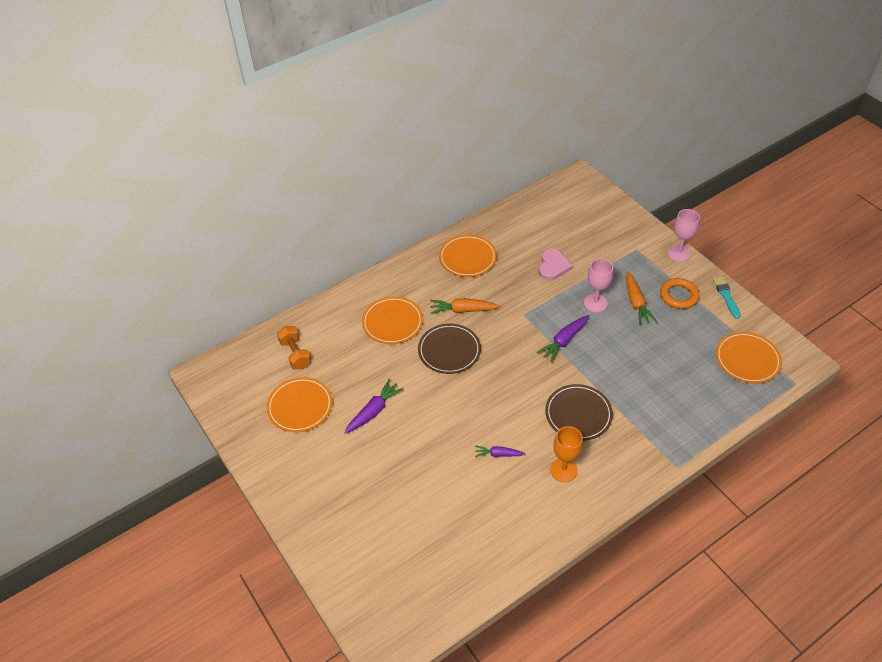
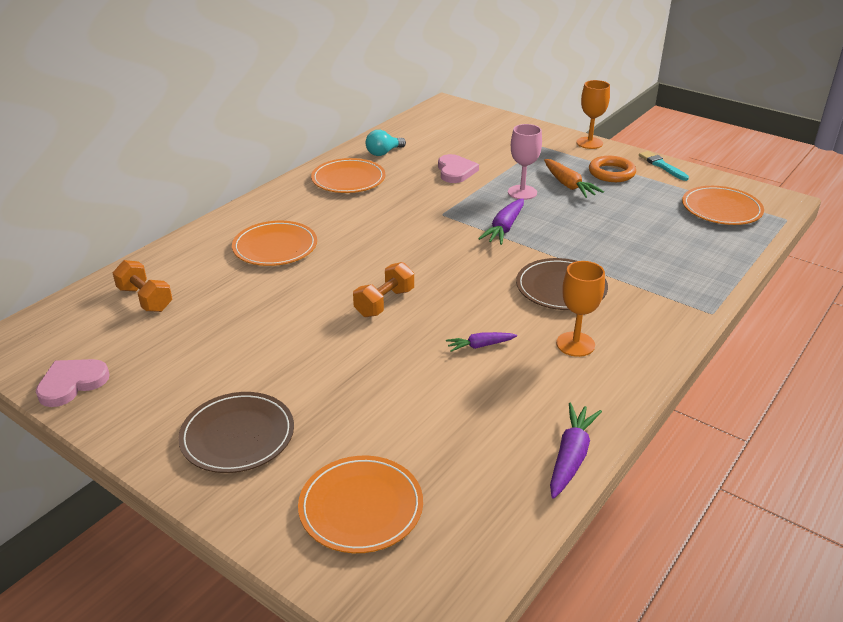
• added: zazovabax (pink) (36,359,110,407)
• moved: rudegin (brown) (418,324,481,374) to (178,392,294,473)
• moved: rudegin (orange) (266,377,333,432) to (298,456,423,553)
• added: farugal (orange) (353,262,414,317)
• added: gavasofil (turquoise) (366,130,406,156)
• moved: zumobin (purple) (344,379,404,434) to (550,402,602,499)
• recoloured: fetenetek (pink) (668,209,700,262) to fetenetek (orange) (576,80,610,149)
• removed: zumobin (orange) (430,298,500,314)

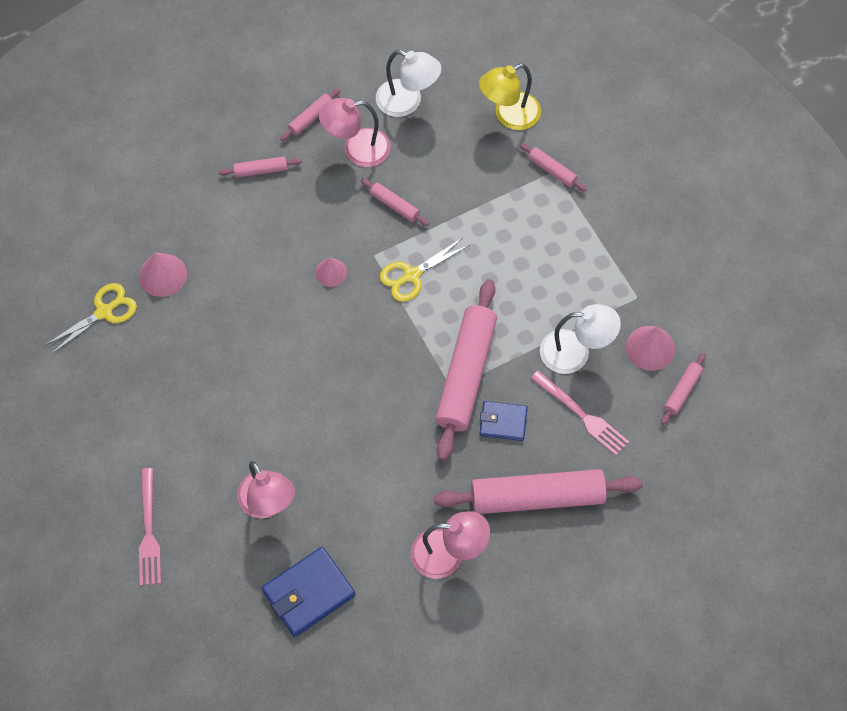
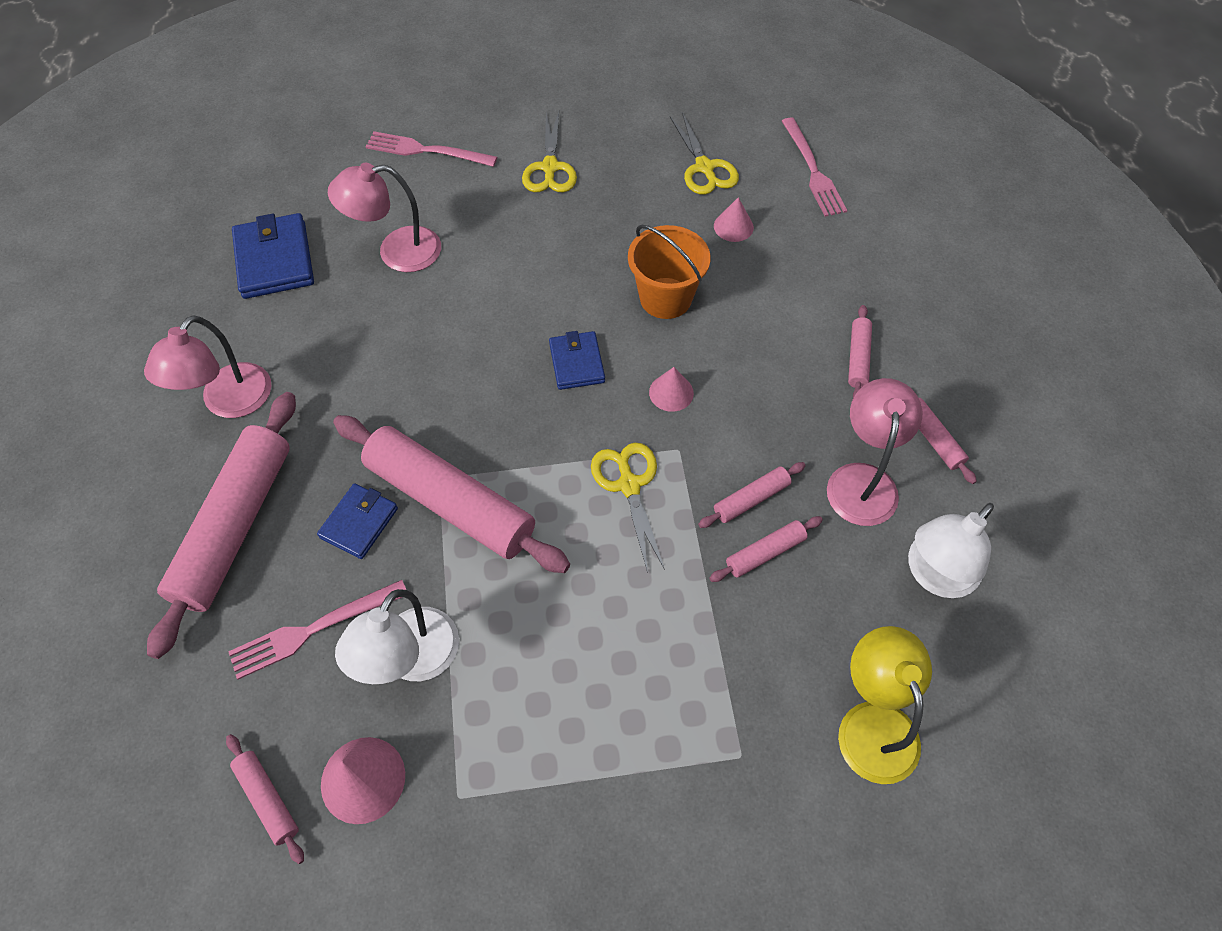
• added: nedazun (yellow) (522,112,577,192)
• added: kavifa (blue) (549,331,605,390)
• added: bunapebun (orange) (628,225,711,319)
• moved: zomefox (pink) (519,143,587,192) to (710,516,823,582)
• resized: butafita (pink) (139,252,187,297) = (714,197,754,242) x0.66
• added: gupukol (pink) (782,117,848,217)

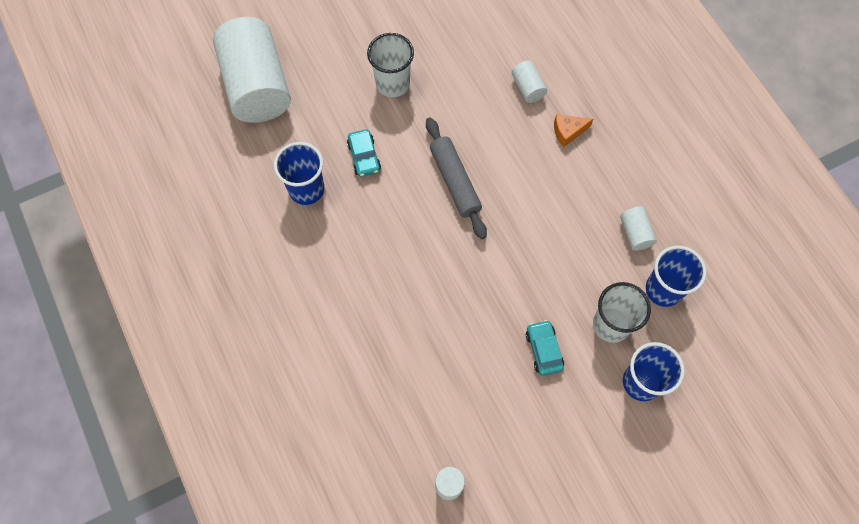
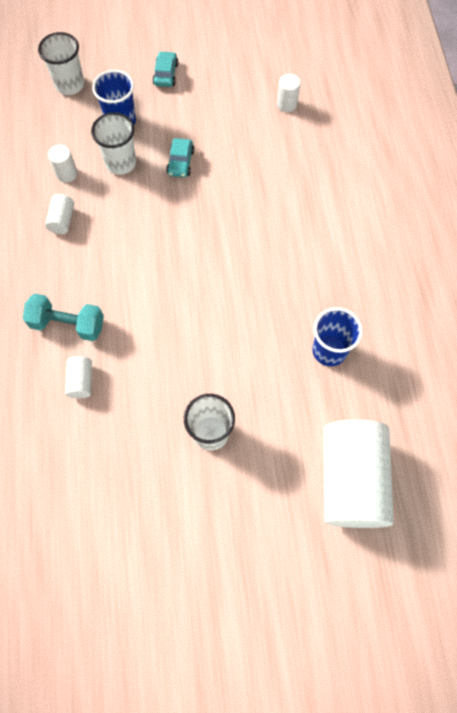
• replaced: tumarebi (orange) (554,114,593,147) to farugal (turquoise) (23,294,104,341)
• added: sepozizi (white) (38,32,84,95)
• replaced: sepozizi (blue) (646,246,707,307) to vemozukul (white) (48,145,77,183)
• moved: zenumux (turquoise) (347,129,381,177) to (153,51,178,87)
• removed: zomefox (grey) (426,117,487,239)

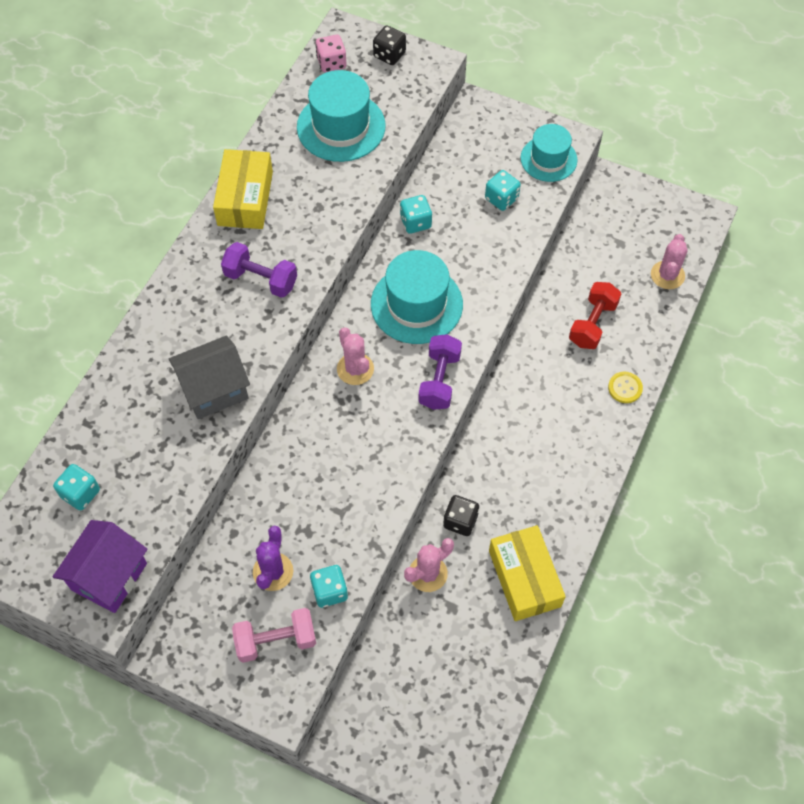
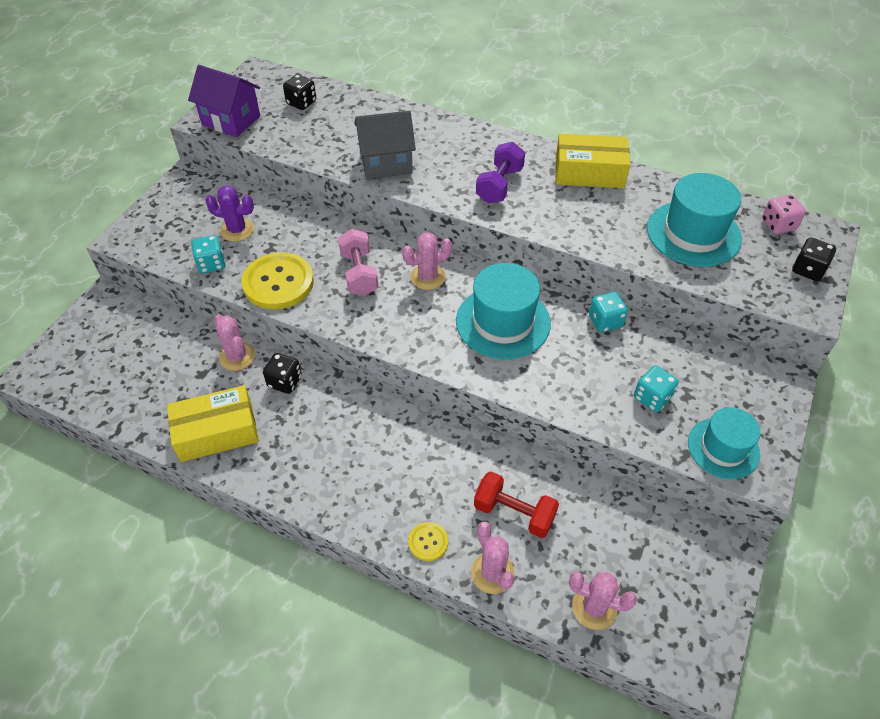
• added: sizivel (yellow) (241,252,314,309)
• recoloured: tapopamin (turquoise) (53,464,100,510) to tapopamin (black) (283,74,316,110)
• moved: farugal (pink) (232,608,316,663) to (338,229,379,296)
• turned: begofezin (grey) (169,335,250,419) = (355,111,416,179) 75 degrees counterclockwise
• added: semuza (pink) (471,521,515,594)
• removed: farugal (purple) (418,334,462,410)

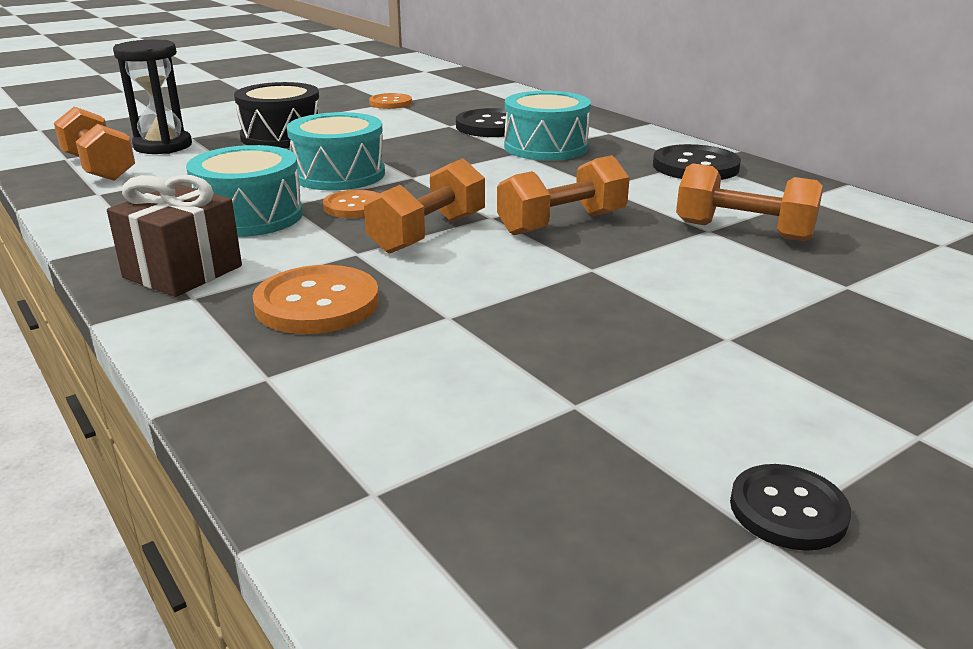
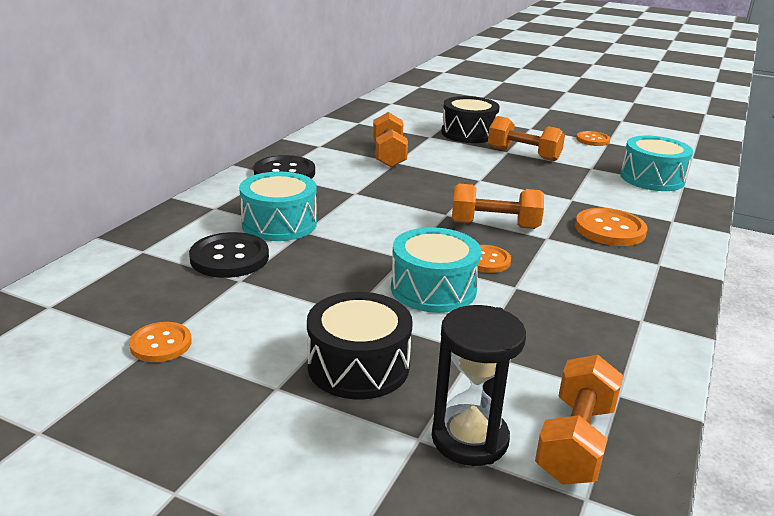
• added: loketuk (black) (441,96,500,143)
• moved: farugal (orange) (497,155,630,235) to (488,116,565,161)
• recoloured: sizivel (black) (730,464,851,551) to sizivel (orange) (576,131,610,146)
• moved: loketuk (turquoise) (186,145,303,237) to (620,136,693,191)
• removed: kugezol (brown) (107,175,242,297)

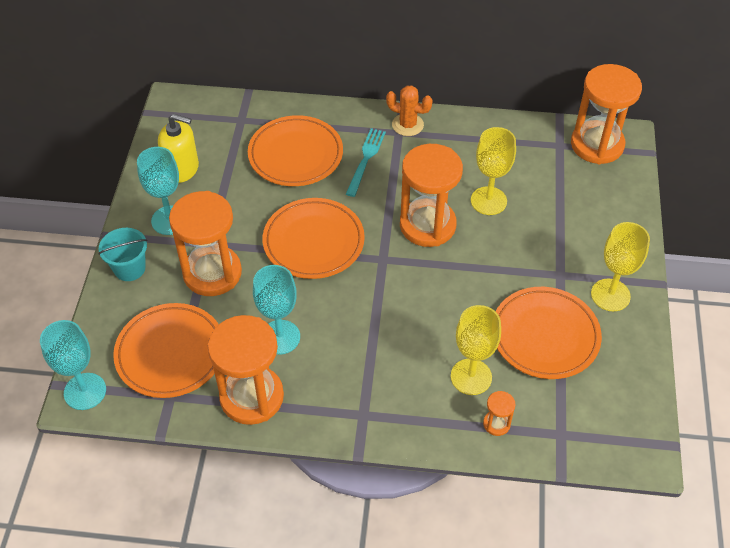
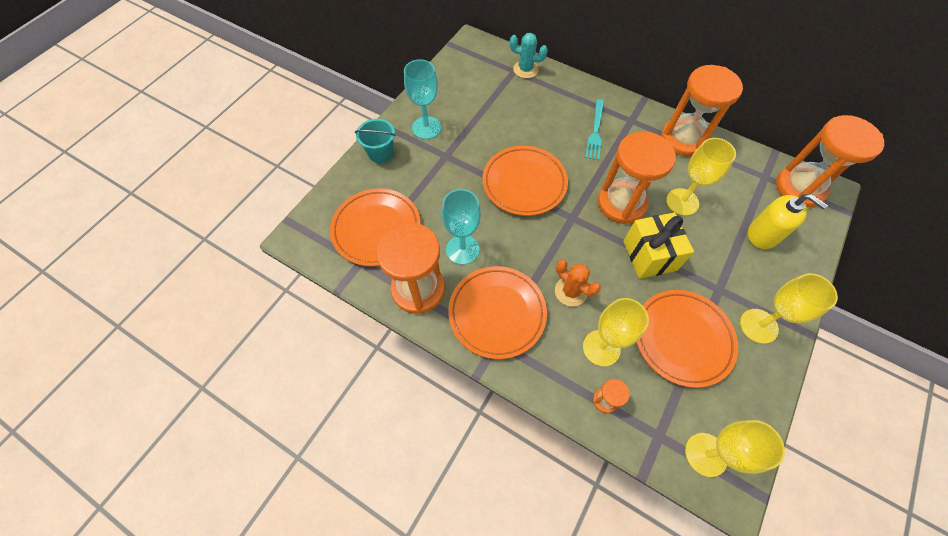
• moved: rudegin (orange) (248,115,343,186) to (448,266,547,359)
• added: semuza (turquoise) (510,33,548,78)
• moved: semuza (orange) (386,85,433,136) to (555,260,601,307)
• turned: gupukol (turquoise) (346,128,386,197) = (585,99,604,160) 150 degrees clockwise
• added: kugezol (yellow) (623,212,694,279)
• moved: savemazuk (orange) (169,191,242,296) to (661,65,743,157)
• added: fetenetek (yellow) (685,420,785,477)
• moved: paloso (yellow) (158,114,199,183) to (748,194,828,249)
• removed: fetenetek (turquoise) (40,320,106,410)

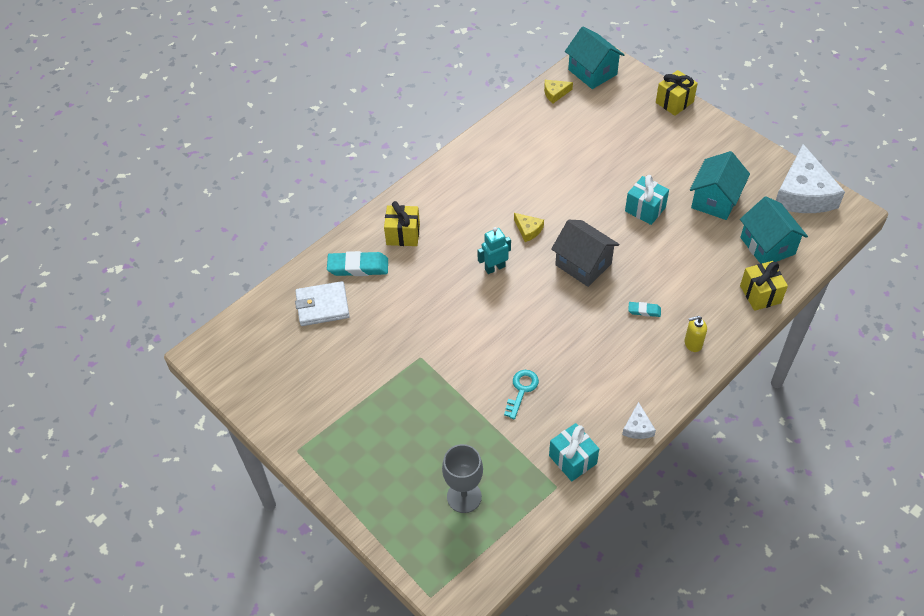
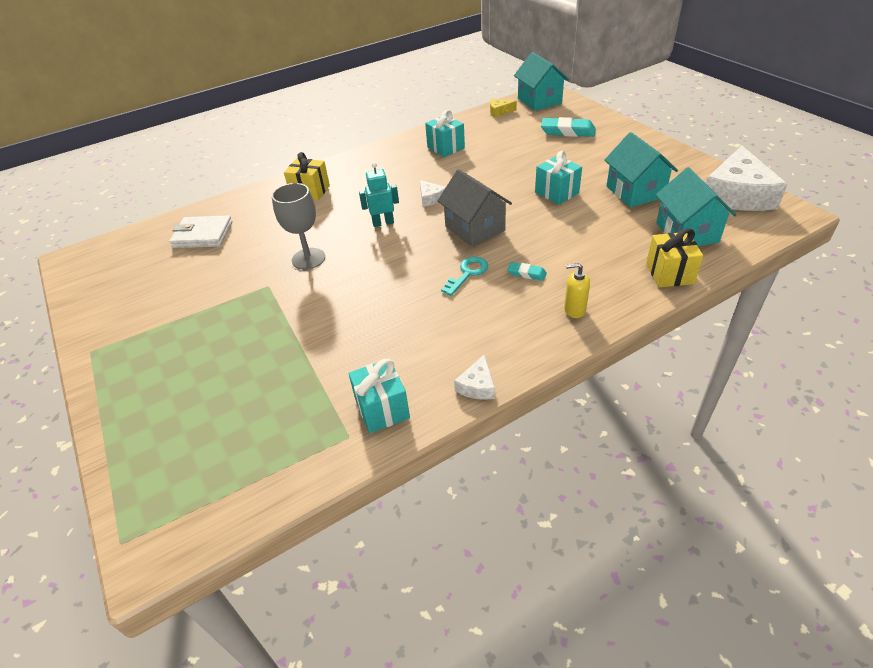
• moved: fetenetek (grey) (442,444,483,513) to (272,183,325,270)
• recoloured: tumarebi (yellow) (514,213,544,242) to tumarebi (white) (420,180,446,207)
• added: kugezol (turquoise) (425,110,465,157)
• moved: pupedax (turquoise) (504,370,539,419) to (441,257,488,296)
• moved: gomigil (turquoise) (327,251,388,276) to (541,117,596,137)
• turned: begofezin (turquoise) (690,151,750,220) = (604,132,678,207) 60 degrees counterclockwise
• removed: kugezol (yellow) (656,70,698,116)

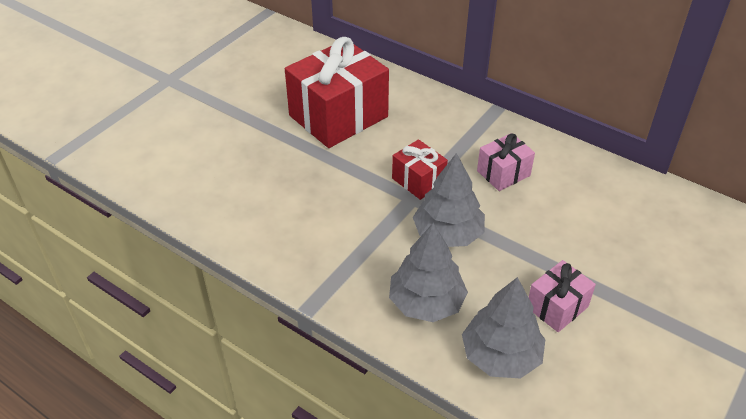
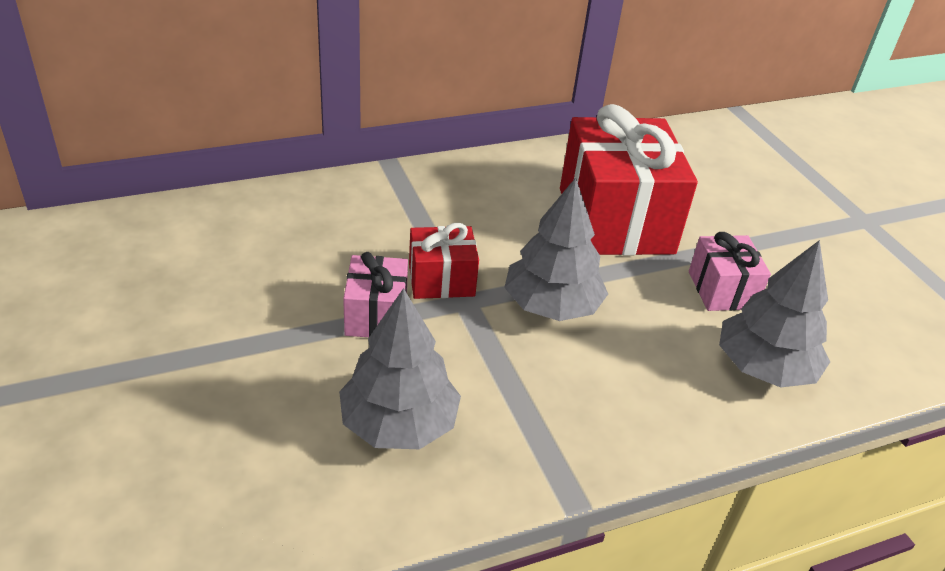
• moved: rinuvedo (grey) (389,223,468,322) to (339,288,461,449)
• moved: kugezol (pink) (477,133,535,191) to (343,252,408,337)
• moved: kugezol (red) (285,37,389,148) to (560,104,698,256)

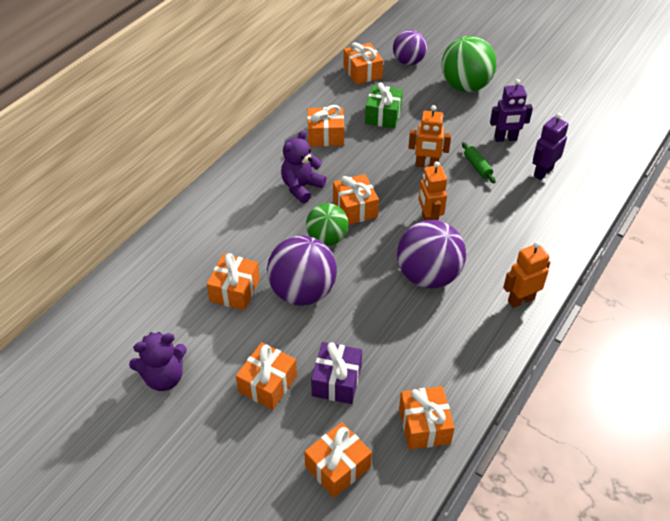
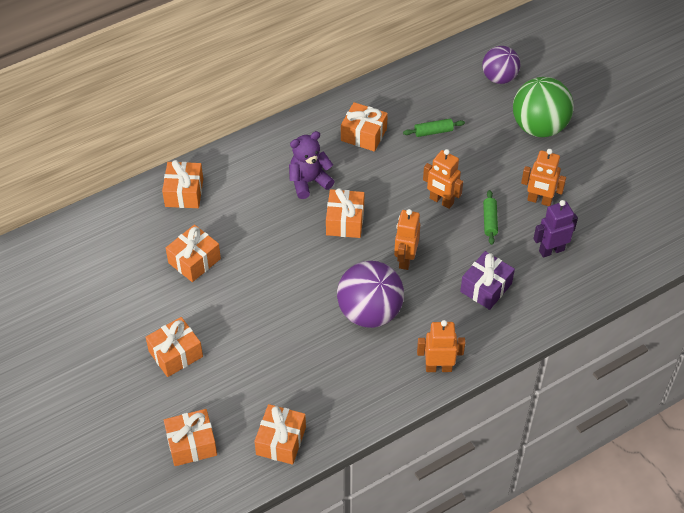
• moved: kugezol (orange) (344,42,383,84) to (162,160,203,208)
• replaced: kugezol (green) (365,82,403,128) to zomefox (green) (403,118,465,137)
• moved: kugezol (purple) (311,342,362,404) to (460,251,515,310)
• recoloured: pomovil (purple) (490,79,533,142) to pomovil (orange) (521,149,566,206)
• removed: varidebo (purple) (129,332,187,391)
• removed: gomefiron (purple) (267,236,337,306)
• removed: gomefiron (green) (306,203,348,246)

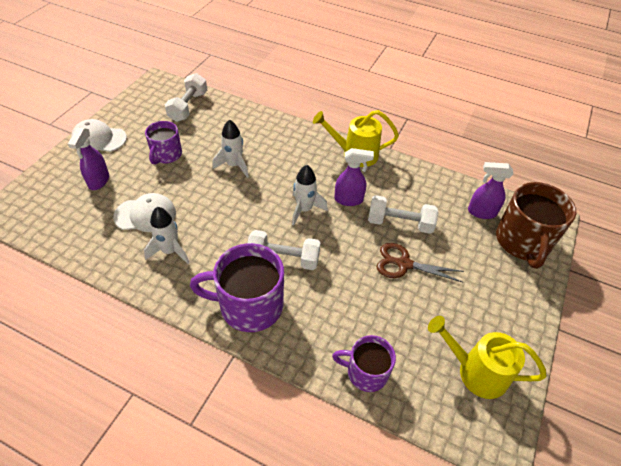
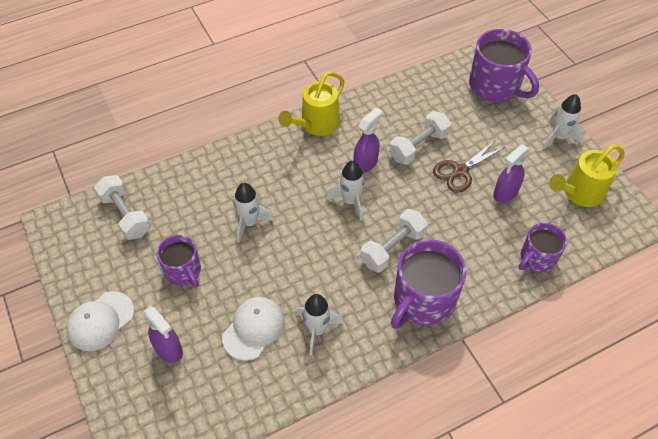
• recoloured: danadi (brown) (496,182,577,269) to danadi (purple) (469,29,539,102)
• moved: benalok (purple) (468,162,513,219) to (493,145,530,203)
• added: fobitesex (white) (543,94,584,150)

